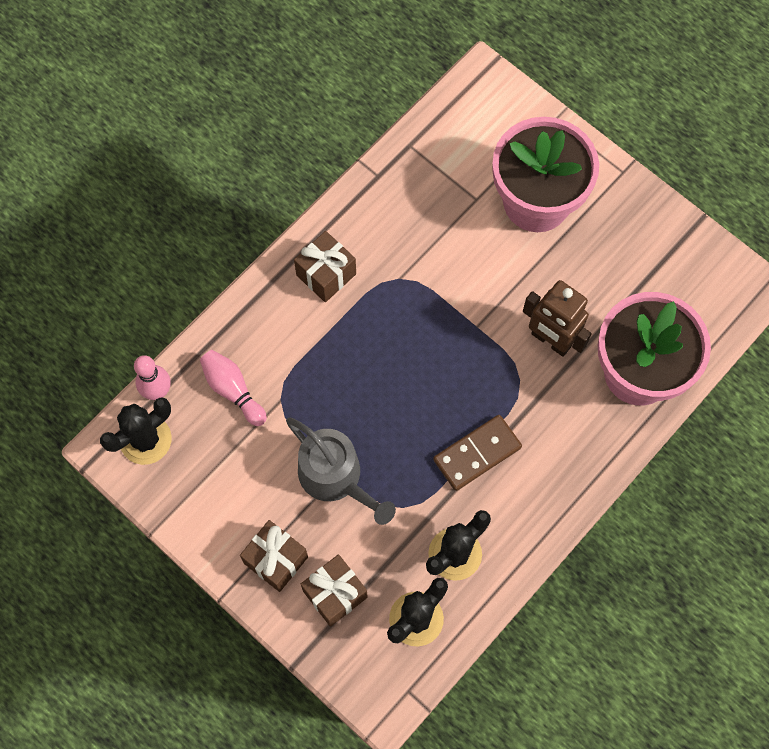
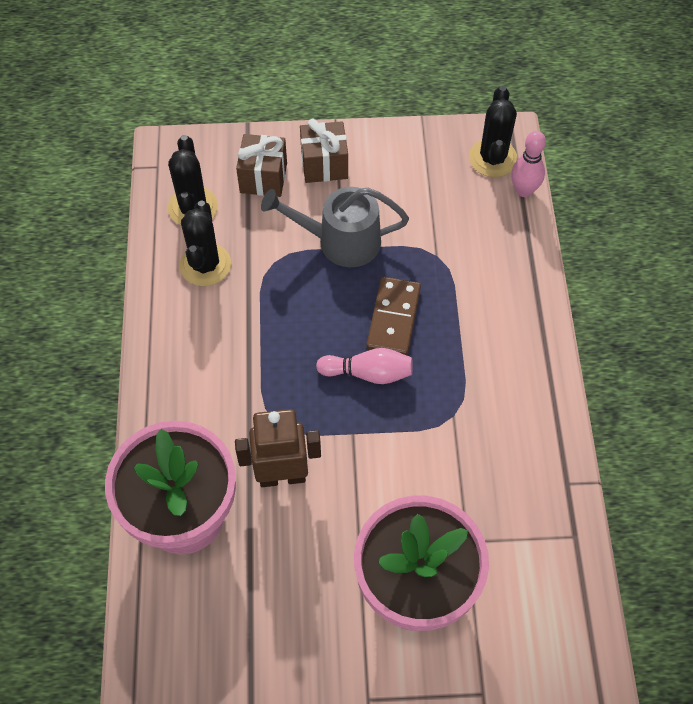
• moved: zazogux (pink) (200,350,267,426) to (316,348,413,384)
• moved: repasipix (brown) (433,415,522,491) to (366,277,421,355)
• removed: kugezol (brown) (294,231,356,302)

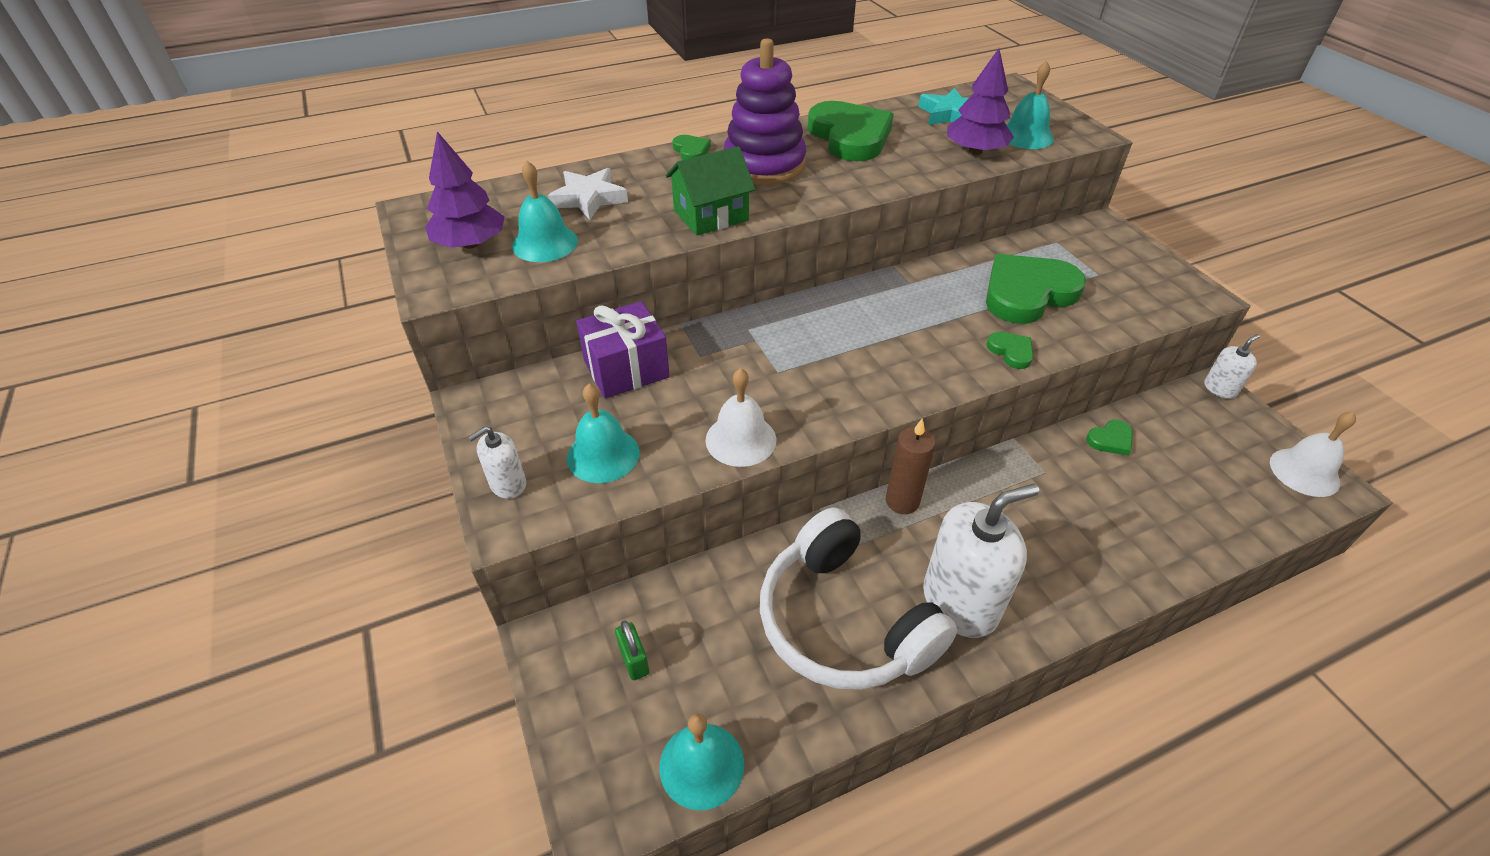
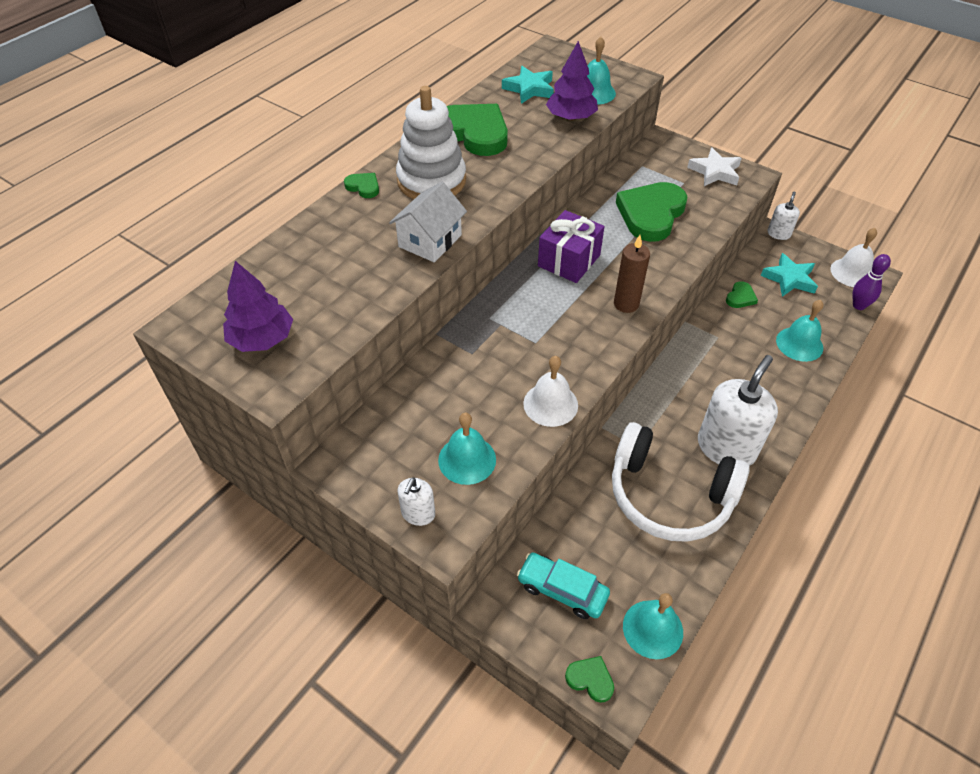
• recoloured: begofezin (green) (666,146,756,236) to begofezin (white) (389,182,467,262)
• recoloured: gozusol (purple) (724,38,806,185) to gozusol (white) (396,86,466,199)
• replaced: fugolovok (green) (615,620,649,680) to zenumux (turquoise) (517,553,610,619)
• moved: kugezol (purple) (576,301,670,398) to (538,210,605,283)
• moved: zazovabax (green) (986,332,1033,369) to (565,656,614,703)
• moved: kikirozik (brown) (886,418,936,514) to (614,235,650,313)
• moved: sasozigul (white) (548,168,628,220) to (687,147,742,186)
• added: sasozigul (turquoise) (761,253,818,297)
• moved: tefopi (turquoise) (512,161,578,262) to (776,300,823,362)
• added: zazogux (purple) (853,254,891,310)

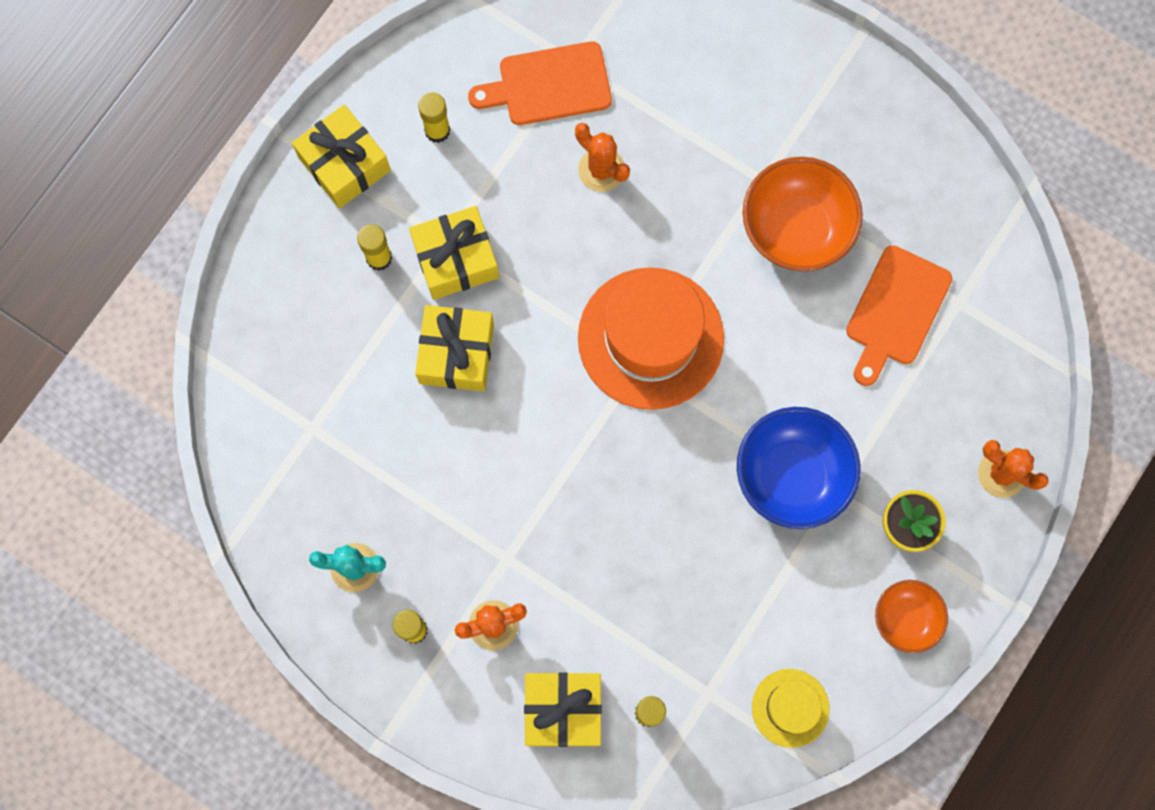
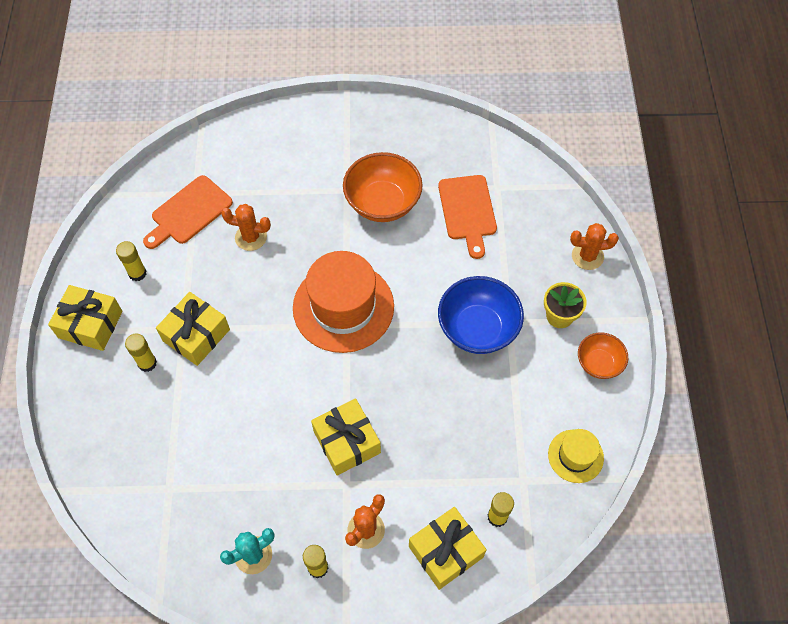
• moved: kugezol (yellow) (415,305,494,392) to (311,398,381,476)

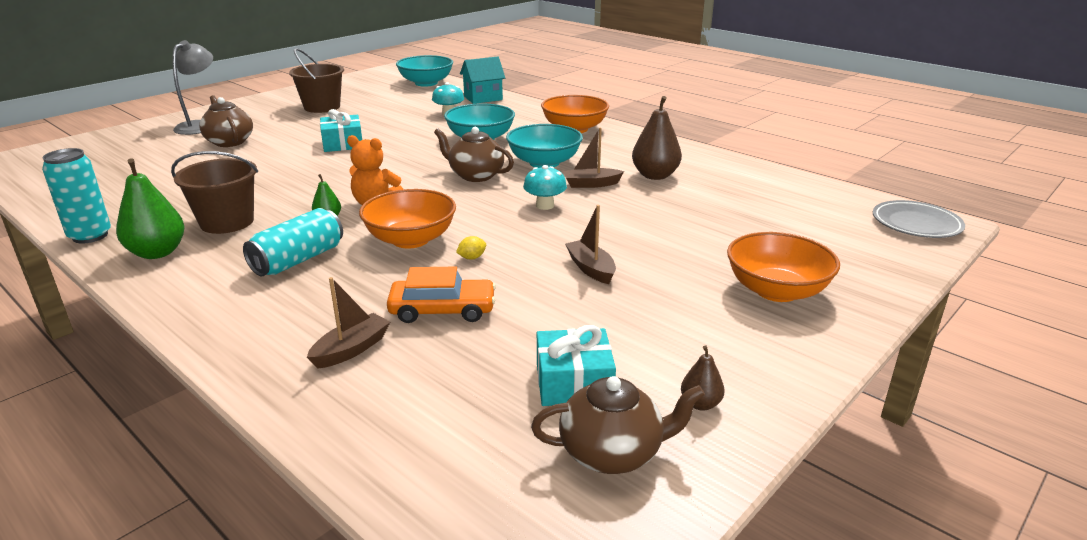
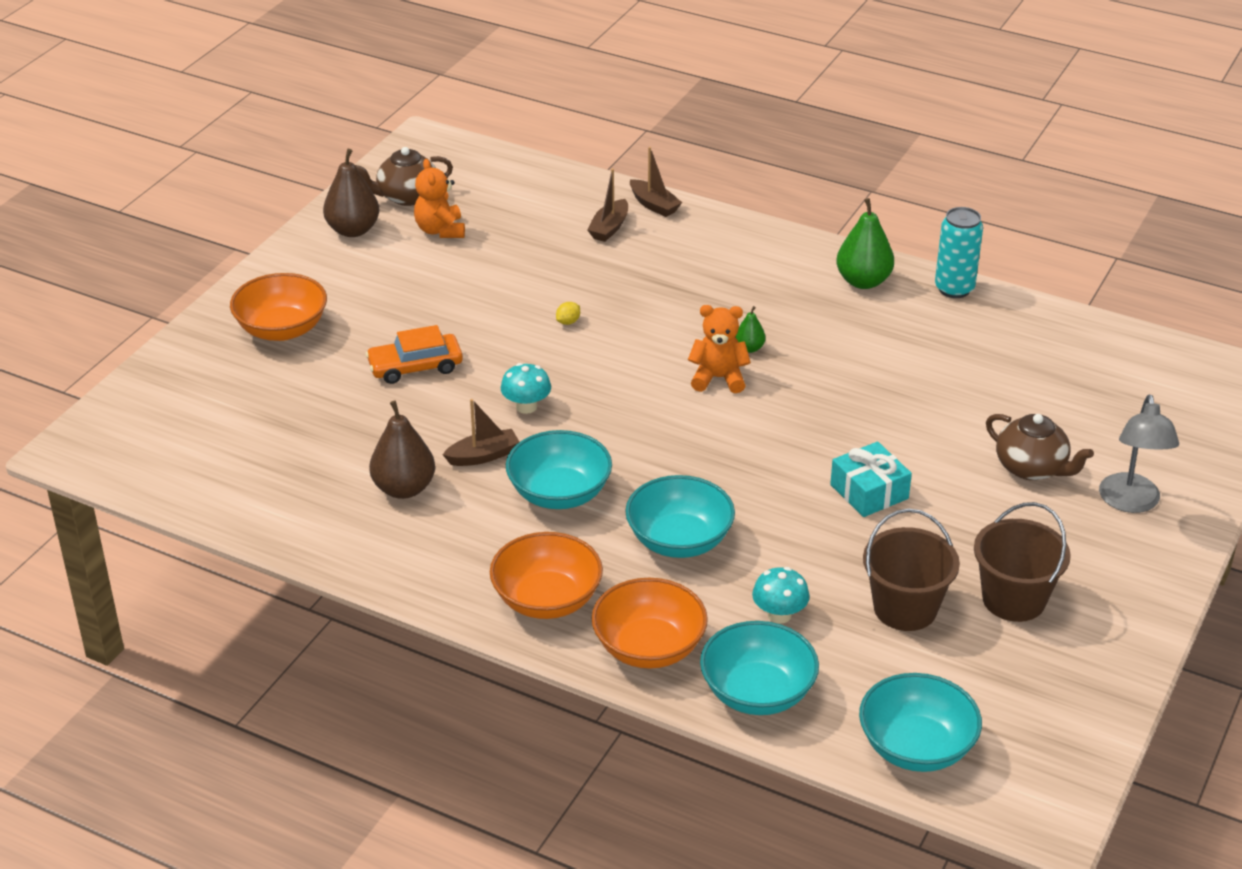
• resized: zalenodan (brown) (681,345,725,411) = (323,149,379,237) x1.95
• moved: zenumux (orange) (387,267,496,323) to (366,325,463,384)
• replaced: kugezol (turquoise) (537,325,616,406) to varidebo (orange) (414,159,465,238)
• moved: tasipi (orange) (359,189,456,248) to (591,578,708,669)
• moved: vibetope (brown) (565,205,616,284) to (630,147,682,217)
• replaced: begofezin (turquoise) (460,57,505,104) to tasipi (turquoise) (700,621,819,715)
• moved: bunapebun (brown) (171,151,258,234) to (863,509,960,631)
• removed: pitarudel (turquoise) (243,208,343,276)
• removed: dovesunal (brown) (434,127,514,182)
• removed: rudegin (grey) (873,200,965,238)

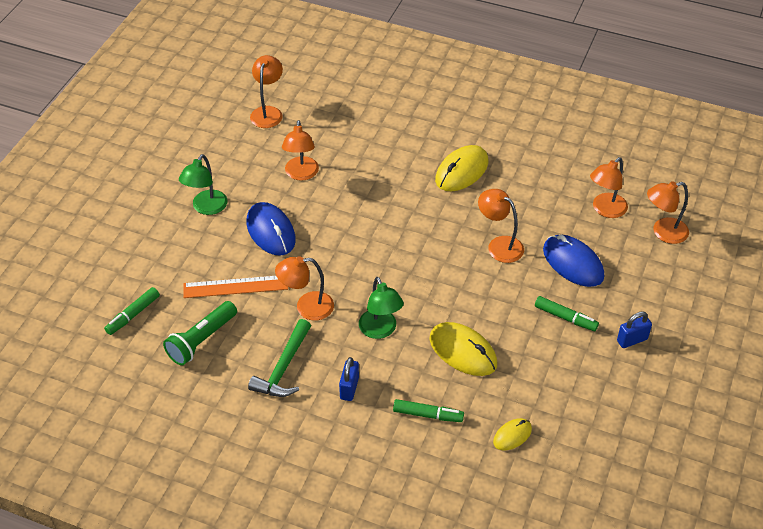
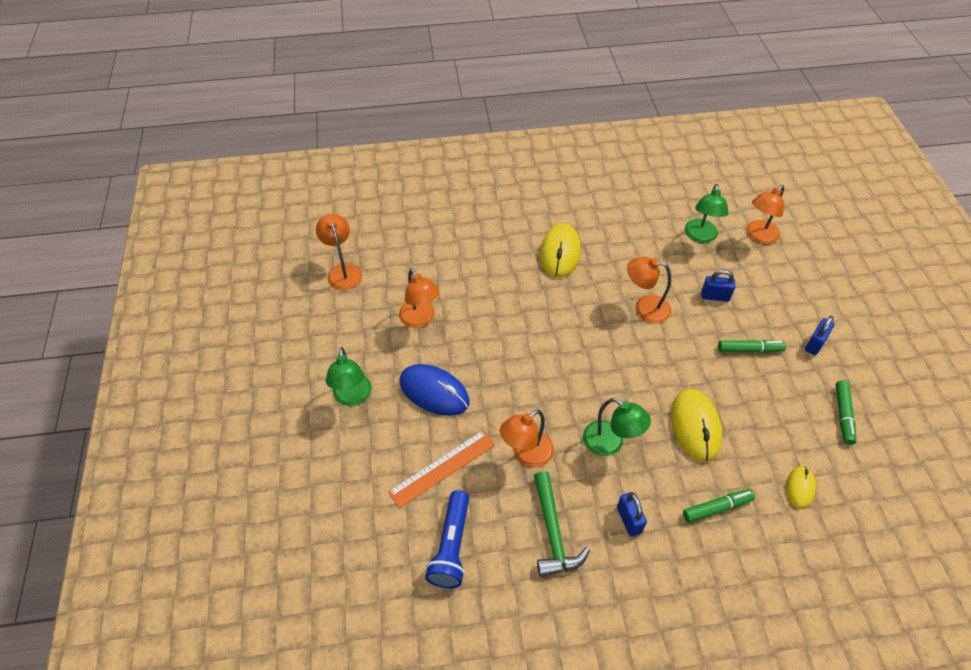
• recoloured: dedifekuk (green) (163,301,237,365) to dedifekuk (blue) (425,490,469,588)
• turned: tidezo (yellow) (429,322,497,376) = (671,389,722,462) 75 degrees clockwise
• recoloured: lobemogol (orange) (590,157,628,218) to lobemogol (green) (685,184,729,243)
• replaced: tidezo (blue) (543,235,604,287) to fugolovok (blue) (701,270,736,302)
• moved: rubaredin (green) (104,287,160,335) to (836,380,856,445)

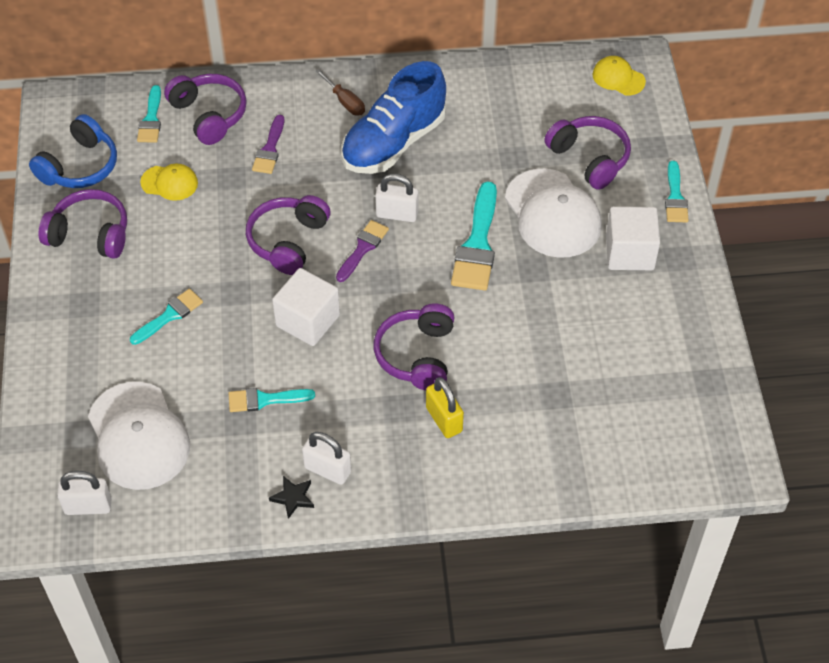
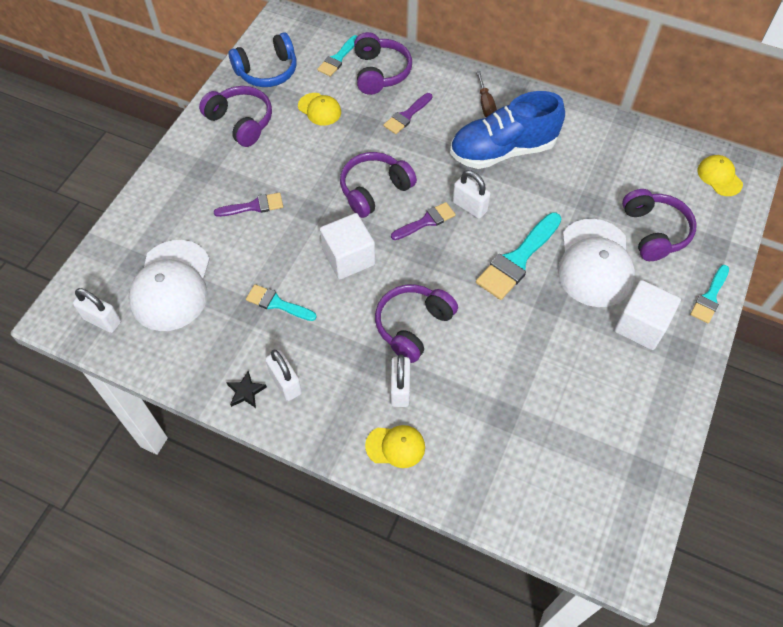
• recoloured: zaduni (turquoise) (130,289,203,345) to zaduni (purple) (214,193,283,217)
• added: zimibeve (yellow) (365,425,425,468)
• recoloured: fugolovok (yellow) (426,377,464,438) to fugolovok (white) (391,354,410,407)

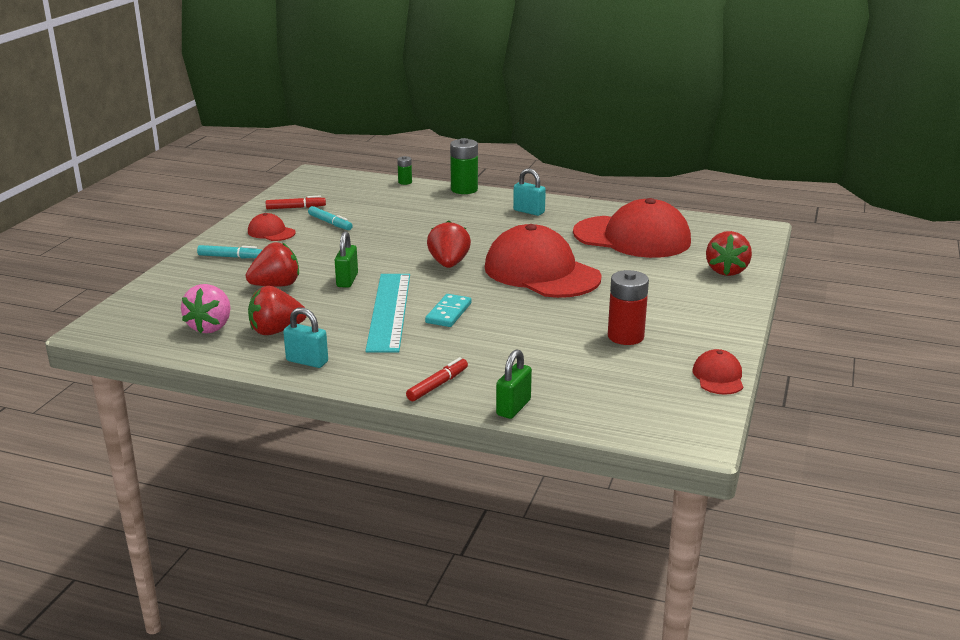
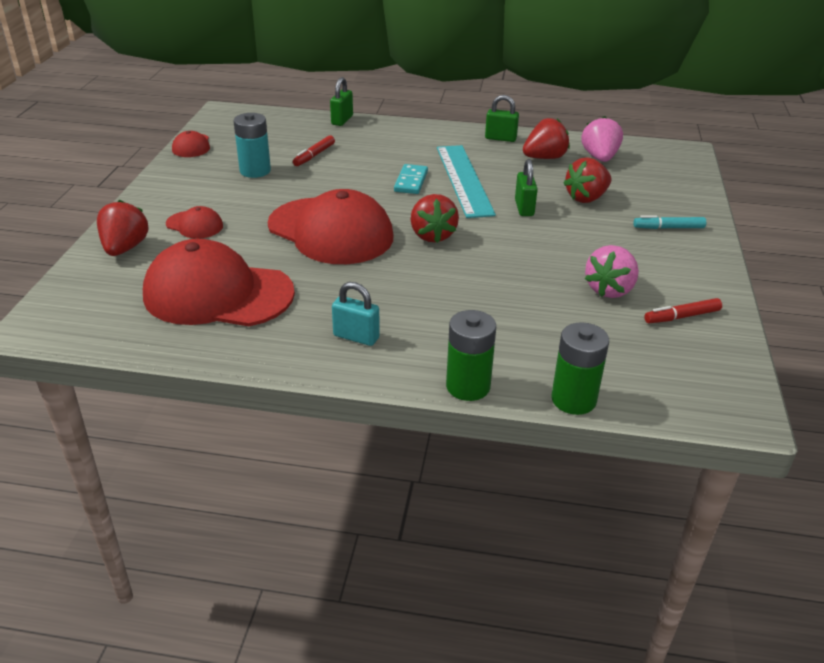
• moved: zimibeve (red) (248,213,296,241) to (166,206,223,239)
• recoloured: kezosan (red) (608,270,649,345) to kezosan (turquoise) (234,113,271,178)
• moved: rubaredin (red) (406,357,468,401) to (293,135,335,166)
• recoloured: fugolovok (turquoise) (283,308,328,368) to fugolovok (green) (485,95,519,142)
• resized: kezosan (green) (397,156,412,185) = (551,322,609,415) x1.92
• replaced: rubaredin (turquoise) (308,206,353,230) to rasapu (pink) (585,245,639,298)

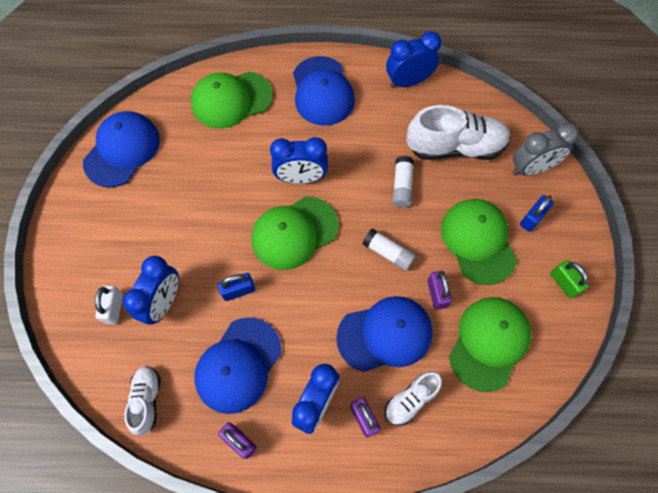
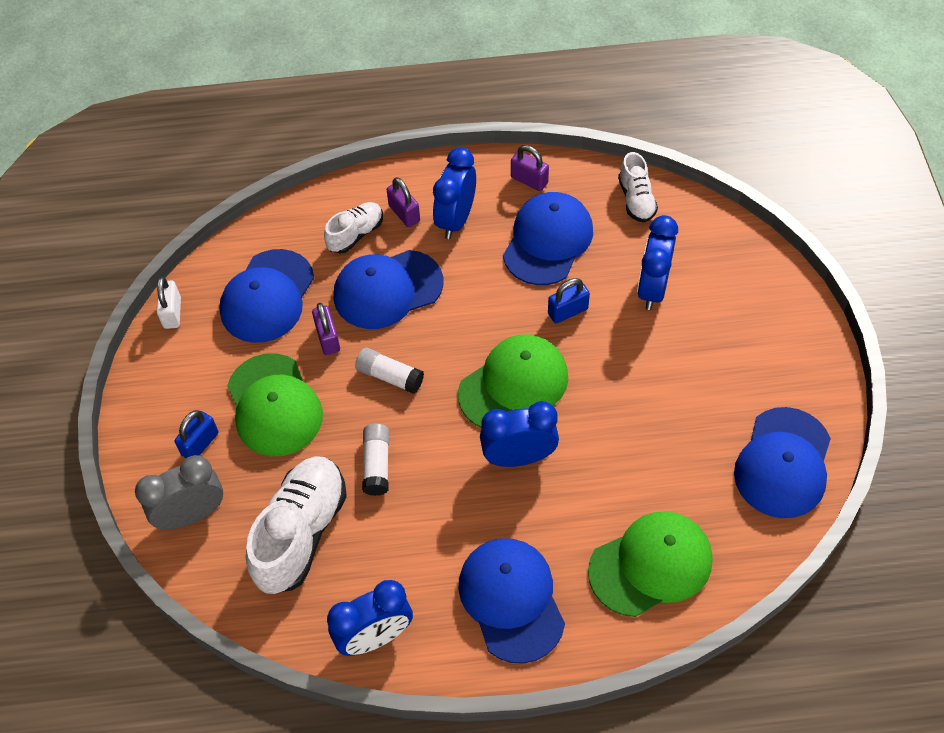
• moved: fugolovok (white) (95,286,123,324) to (157,277,181,329)
• recoloured: zimibeve (green) (449,297,531,392) to zimibeve (blue) (219,249,314,343)
• turned: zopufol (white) (406,105,511,160) = (246,456,347,594) 120 degrees clockwise
• removed: fugolovok (green) (550,260,589,299)

